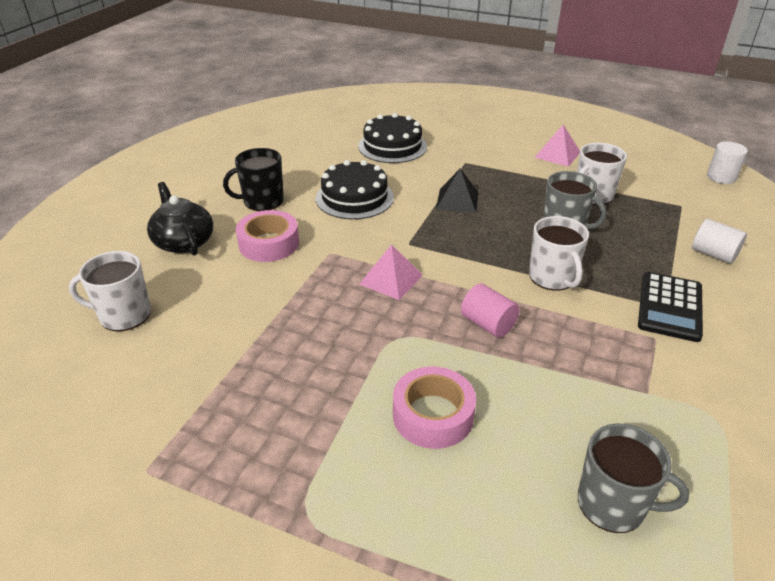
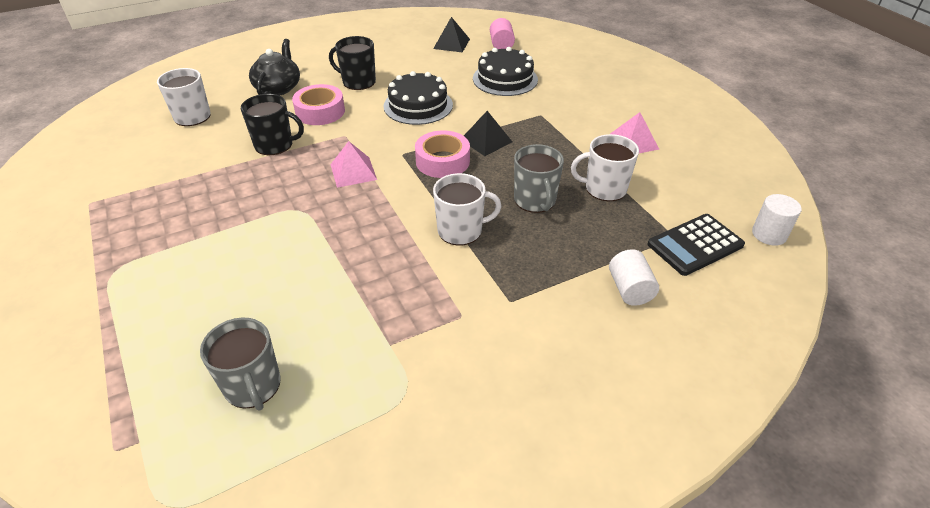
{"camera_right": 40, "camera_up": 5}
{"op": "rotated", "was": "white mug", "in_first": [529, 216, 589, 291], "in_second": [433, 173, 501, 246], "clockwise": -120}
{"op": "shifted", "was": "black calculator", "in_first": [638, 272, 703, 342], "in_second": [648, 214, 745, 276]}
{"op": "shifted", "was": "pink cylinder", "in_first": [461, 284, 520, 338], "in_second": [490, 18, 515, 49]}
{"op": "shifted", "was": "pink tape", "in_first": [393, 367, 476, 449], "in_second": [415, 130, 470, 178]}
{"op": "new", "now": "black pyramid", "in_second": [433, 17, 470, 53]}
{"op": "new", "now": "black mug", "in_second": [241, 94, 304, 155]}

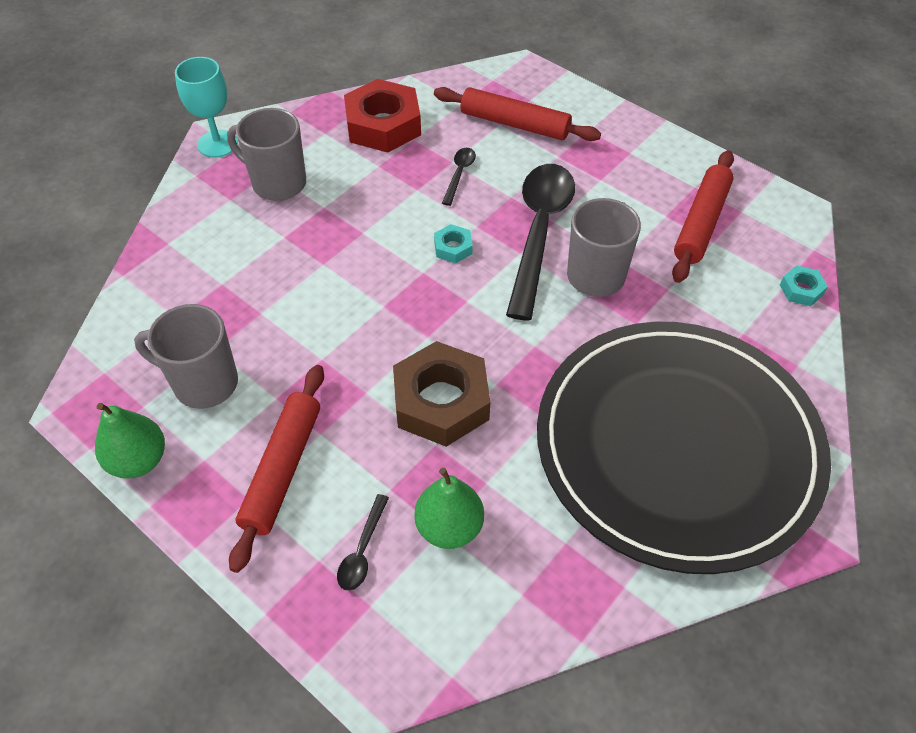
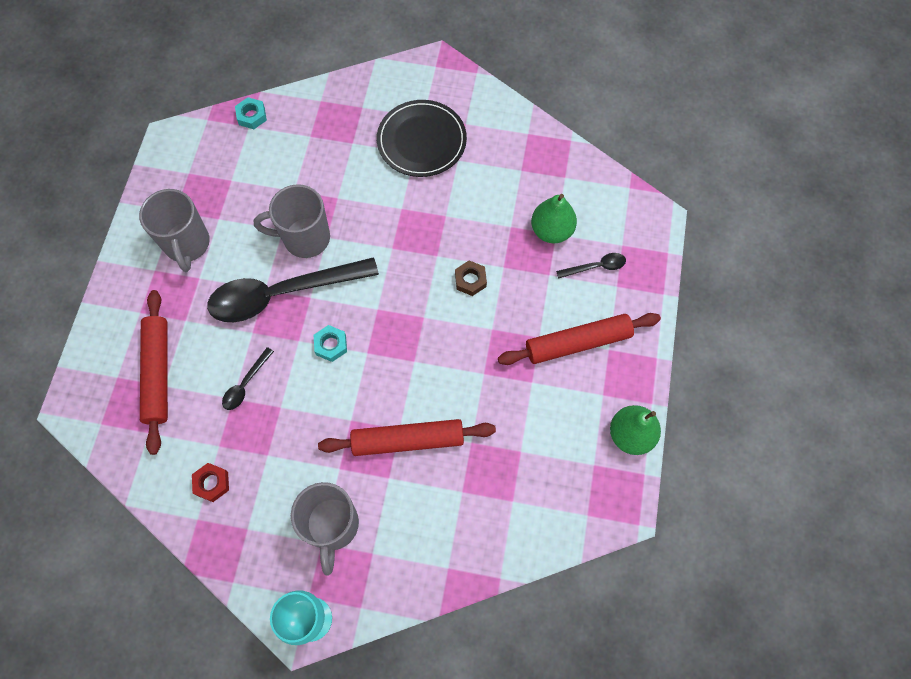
{"camera_right": -120, "camera_up": 15}
{"op": "scaled", "was": "red nut", "in_first": [344, 79, 421, 153], "in_second": [192, 463, 229, 502], "ratio": 0.45}
{"op": "rotated", "was": "black spoon", "in_first": [442, 148, 476, 206], "in_second": [222, 347, 274, 410], "clockwise": -45}
{"op": "shifted", "was": "red rolling pin", "in_first": [672, 150, 734, 283], "in_second": [318, 419, 496, 456]}
{"op": "shifted", "was": "grey mug", "in_first": [134, 304, 238, 409], "in_second": [139, 189, 210, 272]}
{"op": "scaled", "was": "black plate", "in_first": [537, 322, 831, 574], "in_second": [377, 100, 467, 177], "ratio": 0.48}
{"op": "scaled", "was": "brown nut", "in_first": [393, 341, 490, 447], "in_second": [455, 260, 487, 296], "ratio": 0.45}

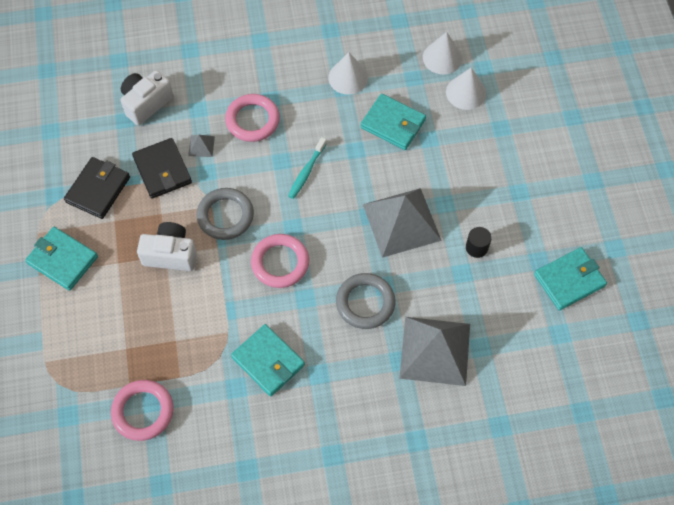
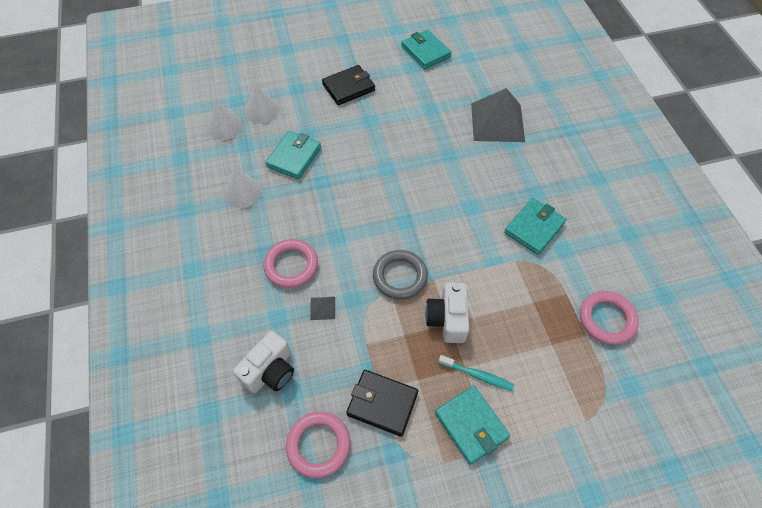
{"camera_right": -95, "camera_up": -5}
{"op": "rotated", "was": "white camera", "in_first": [121, 70, 173, 125], "in_second": [233, 331, 294, 393], "clockwise": -90}
{"op": "shifted", "was": "turquoise toothbrush", "in_first": [288, 137, 327, 199], "in_second": [438, 355, 514, 391]}
{"op": "shifted", "was": "black wallet", "in_first": [132, 138, 192, 199], "in_second": [322, 65, 375, 105]}
{"op": "gone", "was": "grey pyramid", "in_first": [363, 188, 442, 258]}
{"op": "rotated", "was": "turquoise wallet", "in_first": [25, 227, 98, 291], "in_second": [435, 386, 510, 465], "clockwise": -60}
{"op": "gone", "was": "black cylinder", "in_first": [466, 227, 492, 258]}
{"op": "shifted", "was": "pink ring", "in_first": [251, 234, 309, 288], "in_second": [286, 411, 350, 478]}
{"op": "gone", "was": "grey ring", "in_first": [336, 273, 395, 329]}

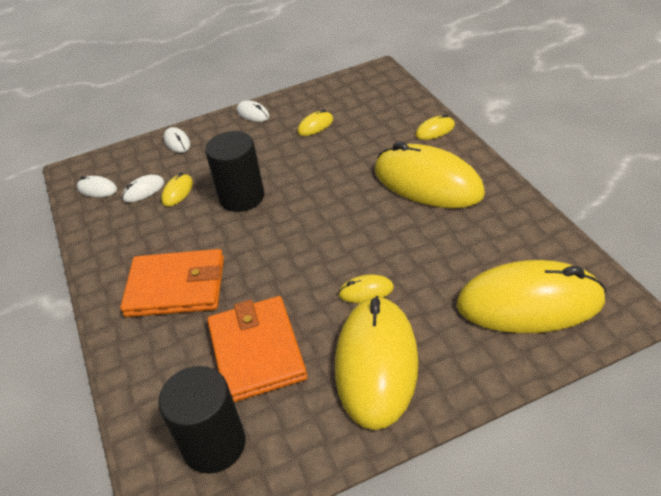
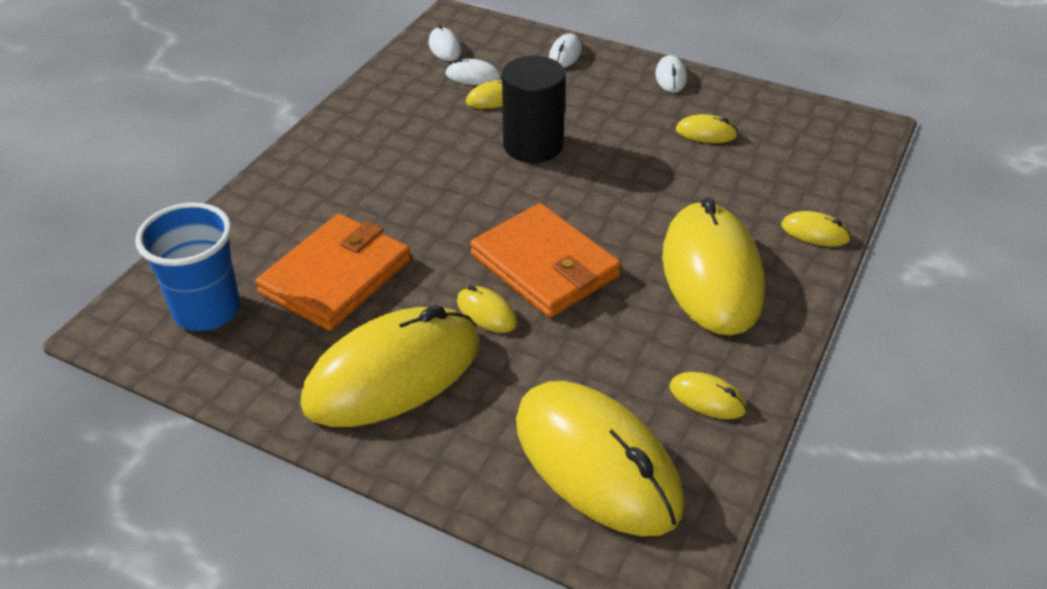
{"camera_right": 45, "camera_up": 0}
{"op": "shifted", "was": "orange wallet", "in_first": [120, 249, 224, 317], "in_second": [470, 203, 621, 318]}
{"op": "swapped", "was": "black cylinder", "now": "blue cup", "in_first": [158, 366, 246, 474], "in_second": [135, 202, 240, 331]}
{"op": "new", "now": "yellow mouse", "in_second": [669, 372, 747, 419]}

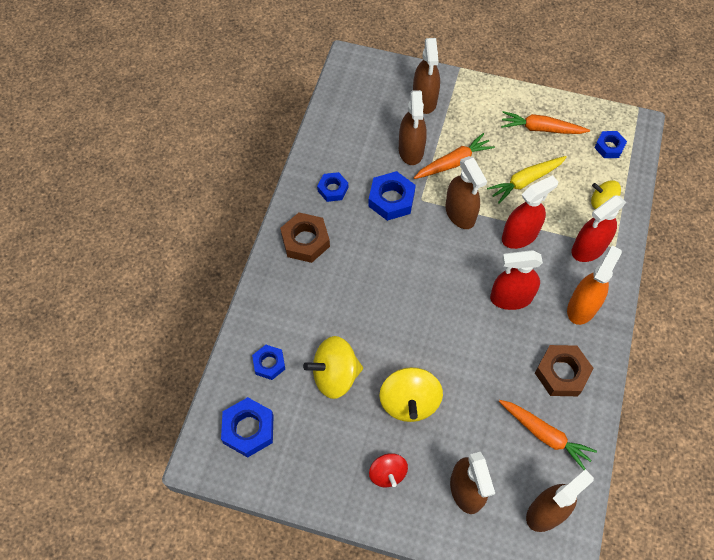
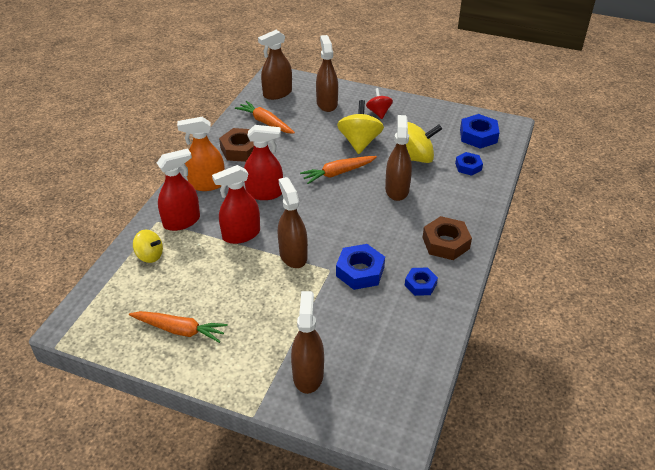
{"camera_right": -175, "camera_up": -20}
{"op": "shifted", "was": "brown spray bottle", "in_first": [399, 90, 427, 165], "in_second": [385, 115, 412, 201]}
{"op": "gone", "was": "blue nut", "in_first": [594, 131, 627, 158]}
{"op": "shifted", "was": "orange carrot", "in_first": [414, 133, 495, 179], "in_second": [300, 156, 377, 184]}
{"op": "gone", "was": "yellow carrot", "in_first": [487, 156, 567, 204]}
{"op": "rotated", "was": "orange spray bottle", "in_first": [567, 245, 622, 325], "in_second": [177, 117, 225, 191], "clockwise": 45}

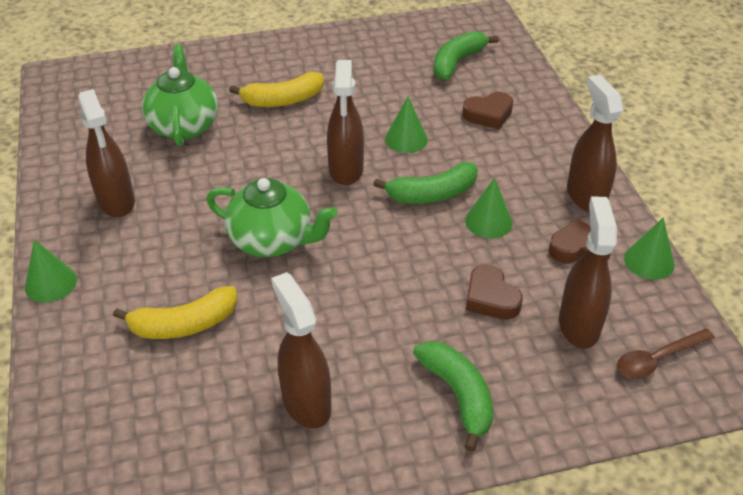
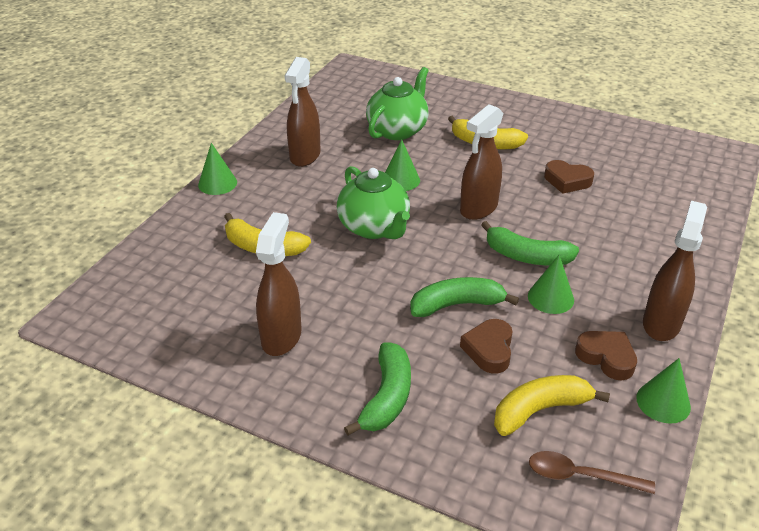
{"camera_right": 40, "camera_up": -5}
{"op": "shifted", "was": "green banana", "in_first": [433, 31, 499, 80], "in_second": [410, 277, 519, 317]}
{"op": "shifted", "was": "brown heart", "in_first": [462, 92, 513, 129], "in_second": [544, 160, 594, 194]}
{"op": "shifted", "was": "green cone", "in_first": [385, 97, 428, 153], "in_second": [385, 140, 420, 191]}
{"op": "swapped", "was": "brown spray bottle", "now": "yellow banana", "in_first": [559, 196, 617, 348], "in_second": [494, 375, 610, 436]}

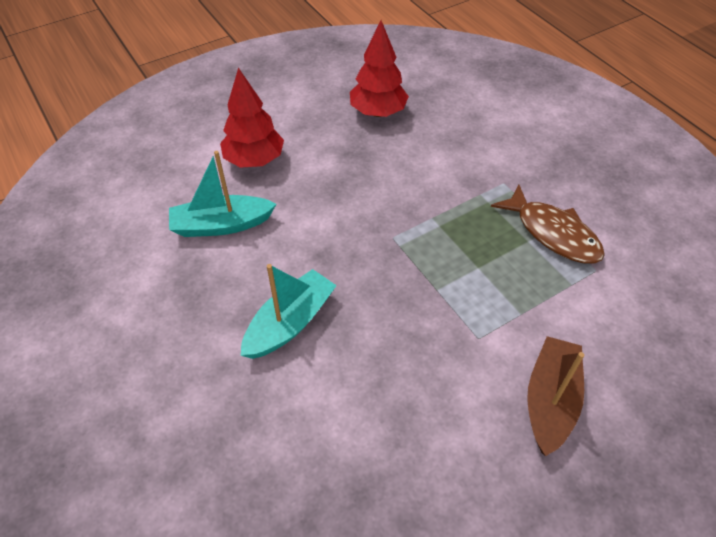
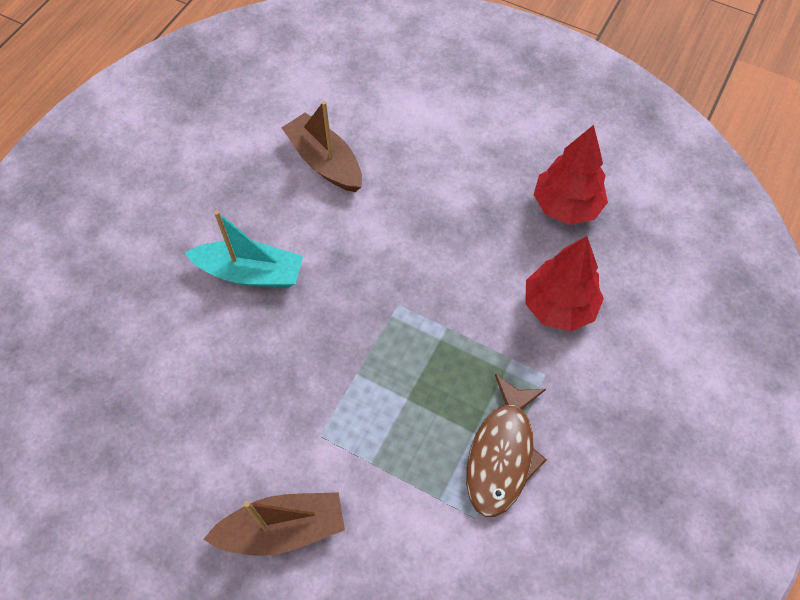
{"camera_right": 60, "camera_up": 10}
{"op": "shifted", "was": "red tree", "in_first": [220, 68, 284, 168], "in_second": [525, 236, 604, 332]}
{"op": "repainted", "was": "turquoise boat", "now": "brown boat", "in_first": [169, 151, 276, 237], "in_second": [282, 101, 362, 192]}

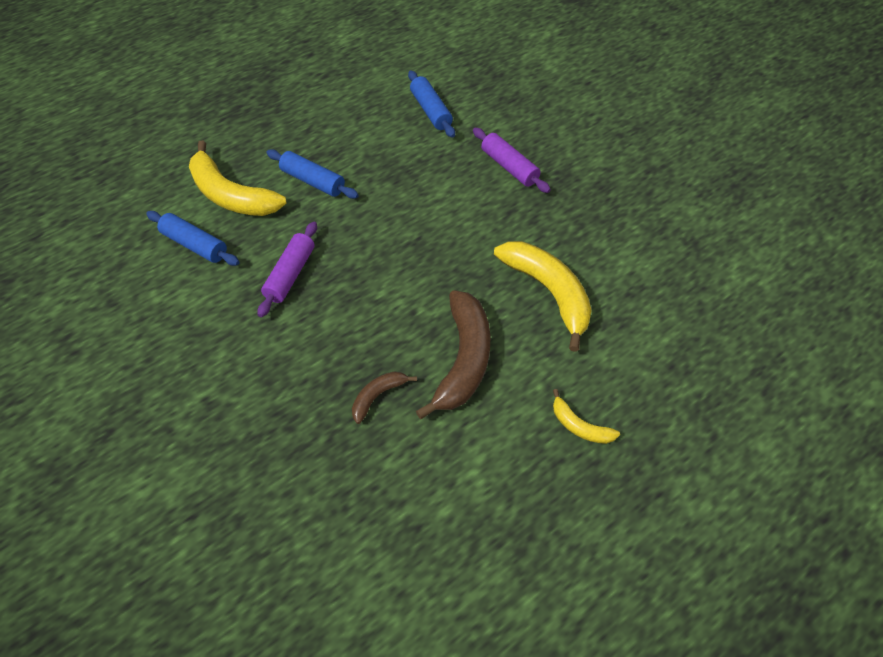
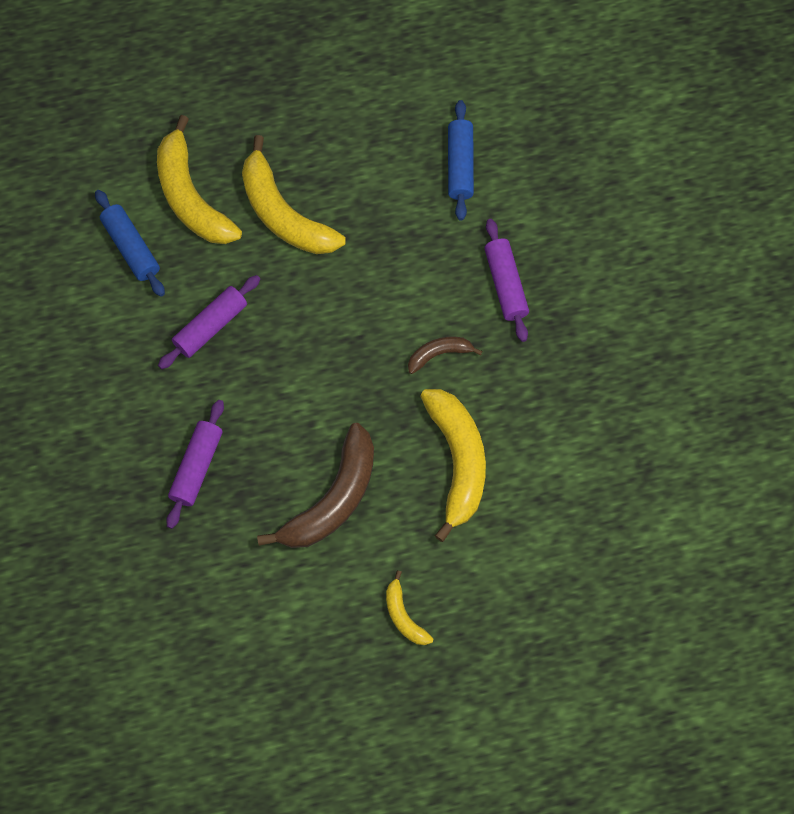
{"camera_right": 25, "camera_up": 15}
{"op": "swapped", "was": "blue rolling pin", "now": "yellow banana", "in_first": [266, 149, 359, 199], "in_second": [242, 135, 345, 254]}
{"op": "shifted", "was": "brown banana", "in_first": [352, 371, 417, 424], "in_second": [408, 337, 483, 374]}
{"op": "new", "now": "purple rolling pin", "in_second": [166, 400, 224, 529]}

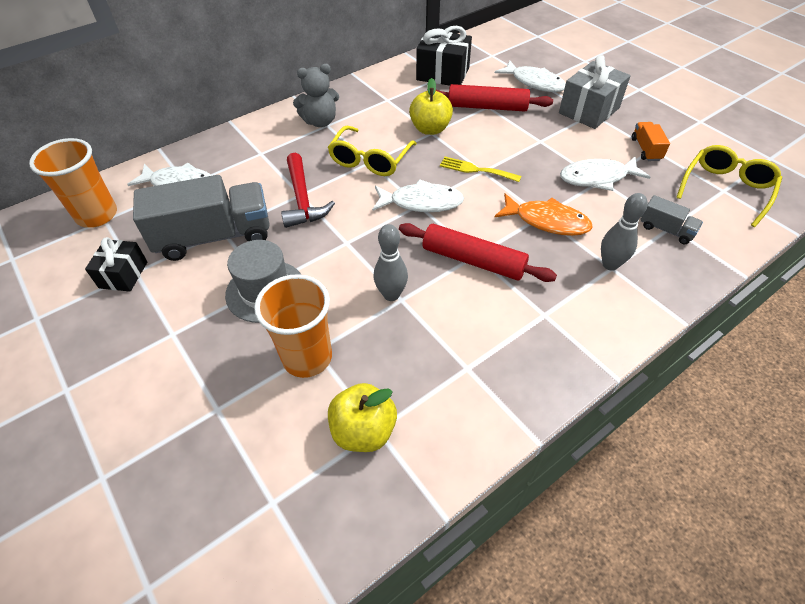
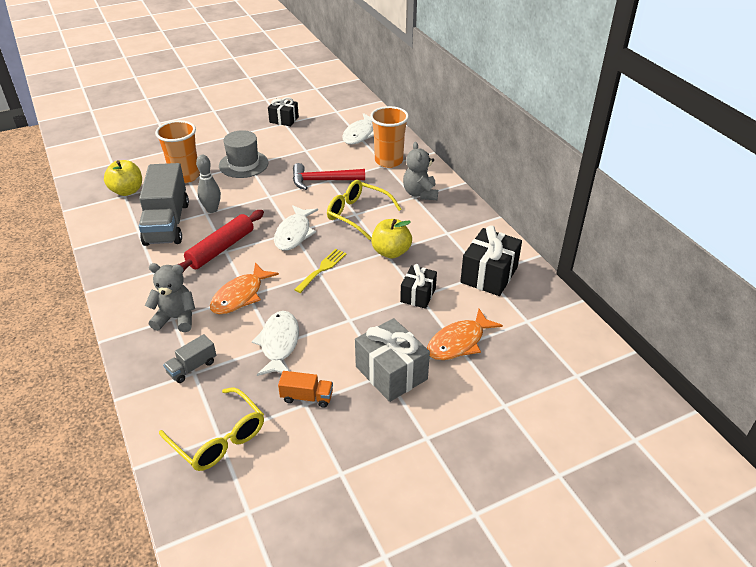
{"camera_right": 100, "camera_up": -10}
{"op": "repainted", "was": "white fish", "now": "orange fish", "in_first": [495, 60, 566, 92], "in_second": [427, 309, 503, 360]}
{"op": "swapped", "was": "red rolling pin", "now": "black gift", "in_first": [436, 84, 553, 111], "in_second": [400, 264, 437, 309]}
{"op": "shifted", "was": "orange cup", "in_first": [29, 138, 117, 228], "in_second": [370, 106, 409, 168]}
{"op": "shifted", "was": "grey truck", "in_first": [133, 175, 270, 261], "in_second": [139, 163, 189, 246]}
{"op": "swapped", "was": "grey bowling pin", "now": "grey teddy bear", "in_first": [601, 193, 648, 271], "in_second": [145, 263, 195, 332]}

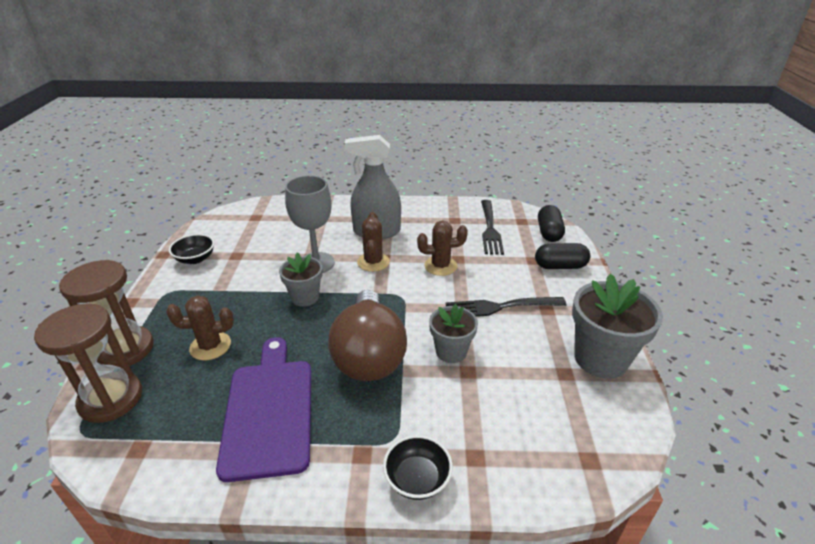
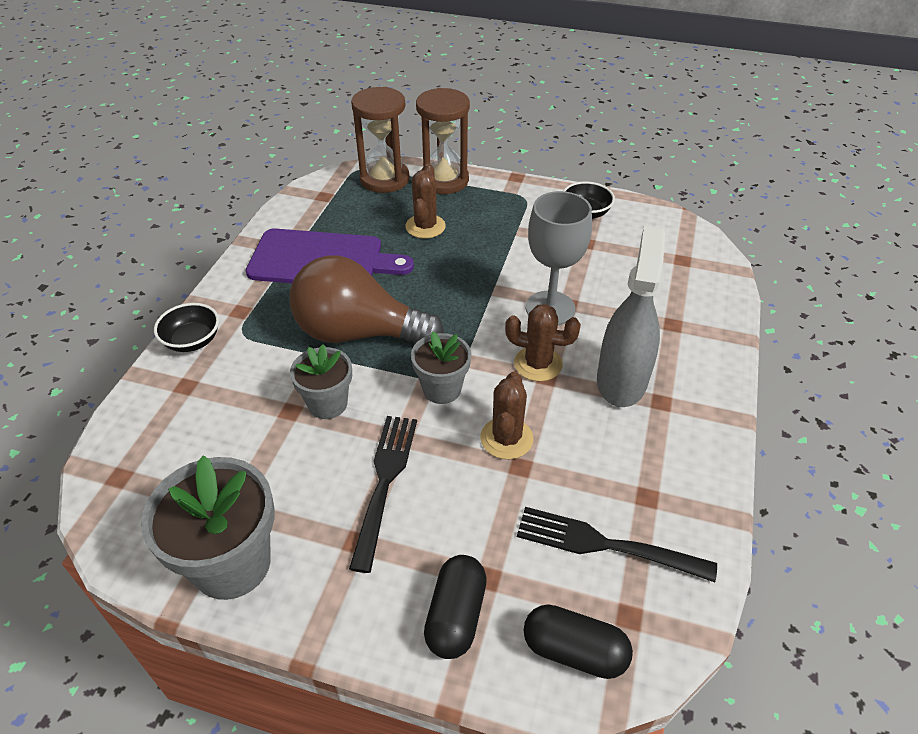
{"camera_right": 105, "camera_up": 10}
{"op": "shifted", "was": "grey flower pot", "in_first": [279, 252, 323, 307], "in_second": [411, 331, 471, 404]}

